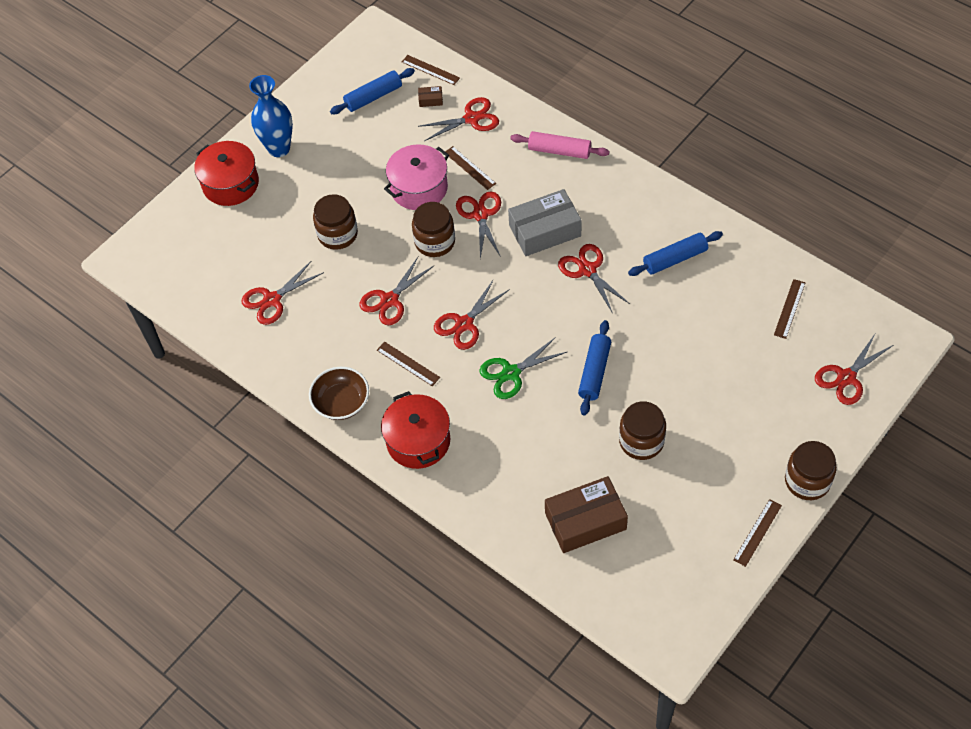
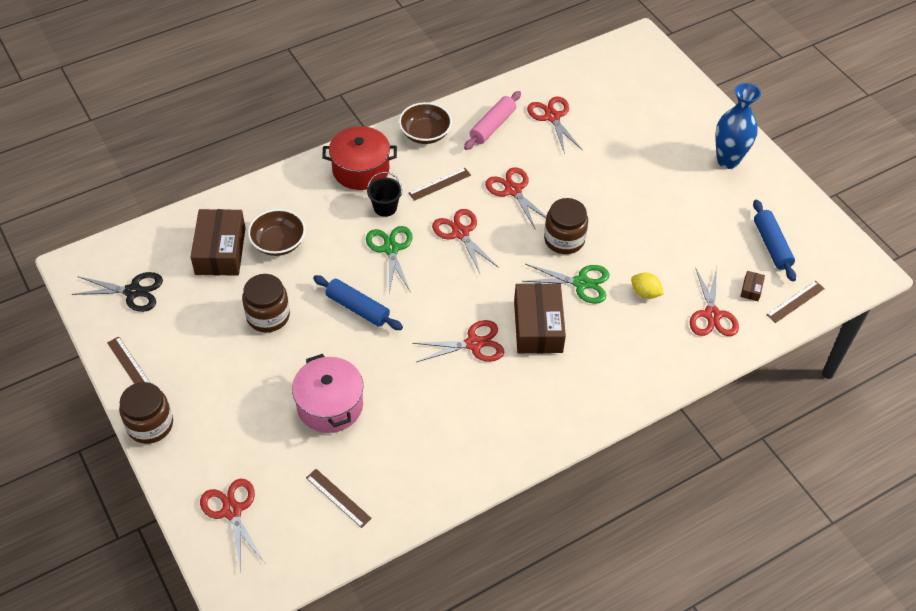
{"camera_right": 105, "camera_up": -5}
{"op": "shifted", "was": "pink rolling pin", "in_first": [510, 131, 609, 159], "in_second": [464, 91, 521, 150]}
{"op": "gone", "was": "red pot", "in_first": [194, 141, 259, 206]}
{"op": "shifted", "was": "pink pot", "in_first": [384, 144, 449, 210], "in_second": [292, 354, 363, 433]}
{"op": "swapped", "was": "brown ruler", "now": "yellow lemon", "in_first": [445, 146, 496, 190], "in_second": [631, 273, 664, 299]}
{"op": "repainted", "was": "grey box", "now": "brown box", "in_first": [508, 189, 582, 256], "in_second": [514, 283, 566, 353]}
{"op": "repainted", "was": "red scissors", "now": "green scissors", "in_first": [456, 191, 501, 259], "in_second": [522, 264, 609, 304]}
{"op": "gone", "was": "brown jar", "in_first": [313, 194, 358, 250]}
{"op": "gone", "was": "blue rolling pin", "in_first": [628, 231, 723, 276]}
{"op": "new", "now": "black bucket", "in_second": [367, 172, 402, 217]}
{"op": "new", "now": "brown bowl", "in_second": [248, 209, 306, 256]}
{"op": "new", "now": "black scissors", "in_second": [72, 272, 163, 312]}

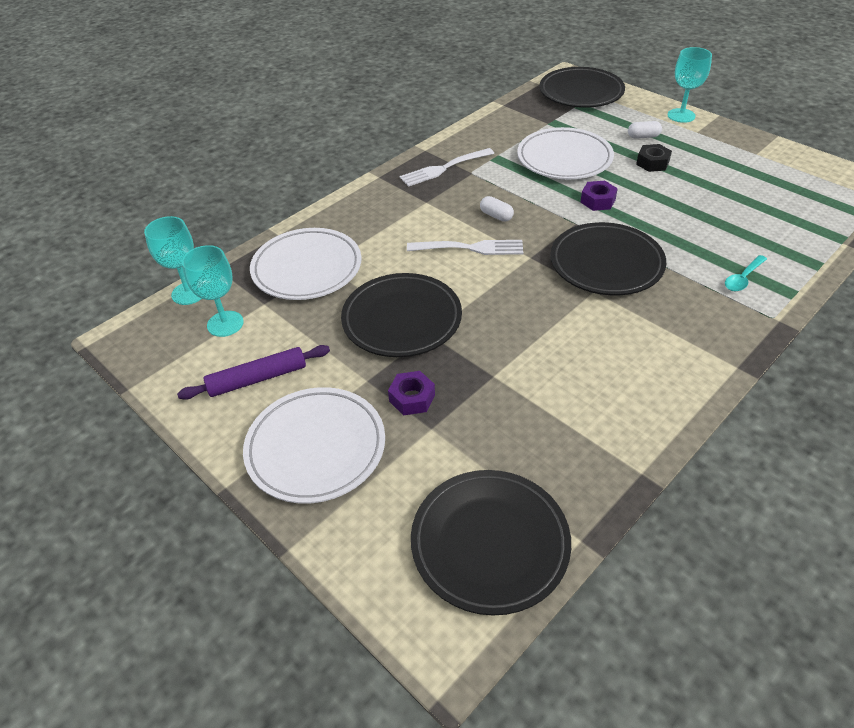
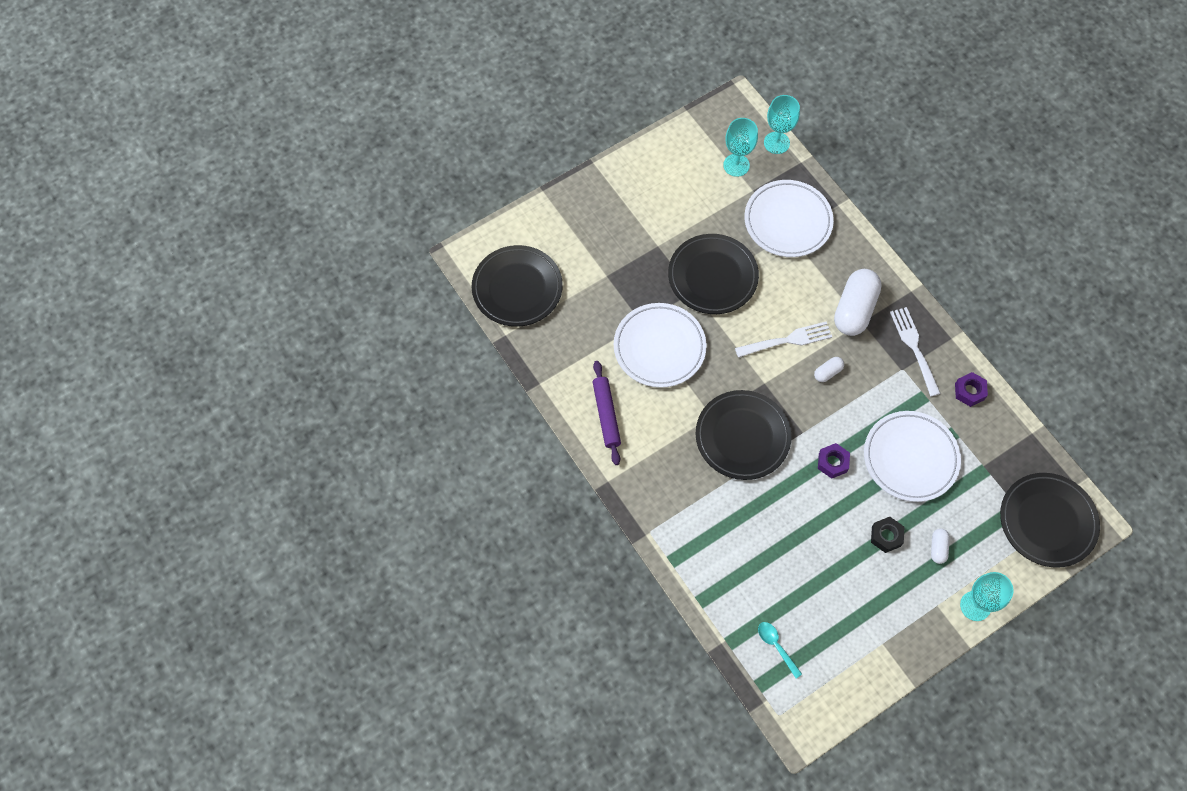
{"camera_right": 100, "camera_up": 20}
{"op": "rotated", "was": "white fork", "in_first": [407, 240, 523, 255], "in_second": [735, 321, 832, 358], "clockwise": -120}
{"op": "shifted", "was": "turquoise spoon", "in_first": [725, 255, 767, 291], "in_second": [758, 622, 802, 678]}
{"op": "shifted", "was": "purple rolling pin", "in_first": [177, 345, 330, 400], "in_second": [593, 361, 621, 465]}
{"op": "shifted", "was": "purple nut", "in_first": [388, 371, 435, 415], "in_second": [955, 372, 988, 407]}
{"op": "shifted", "was": "white plate", "in_first": [243, 387, 385, 504], "in_second": [614, 303, 707, 388]}
{"op": "new", "now": "white capsule", "in_second": [834, 269, 882, 336]}

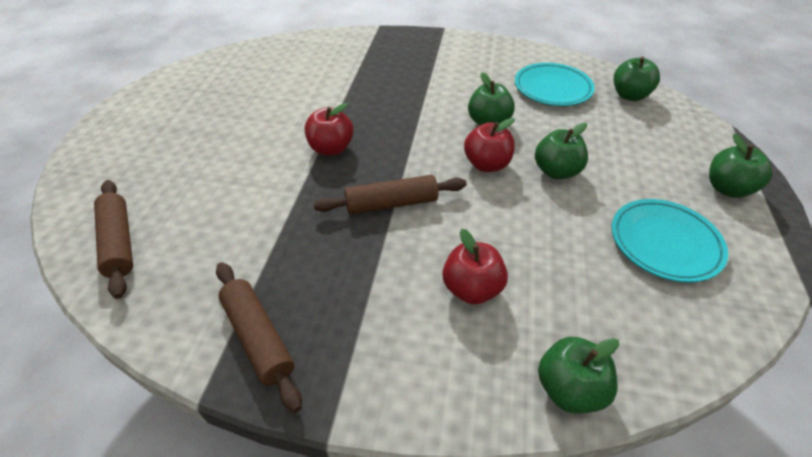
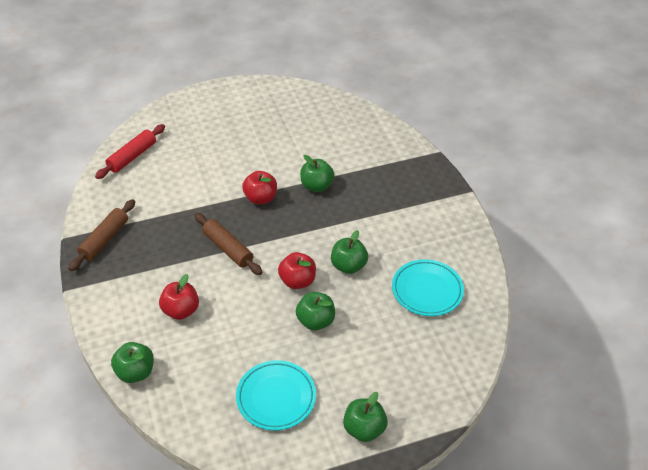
{"camera_right": 60, "camera_up": 0}
{"op": "shifted", "was": "green apple", "in_first": [614, 57, 660, 101], "in_second": [300, 155, 334, 192]}
{"op": "repainted", "was": "brown rolling pin", "now": "red rolling pin", "in_first": [94, 180, 133, 299], "in_second": [95, 124, 165, 179]}

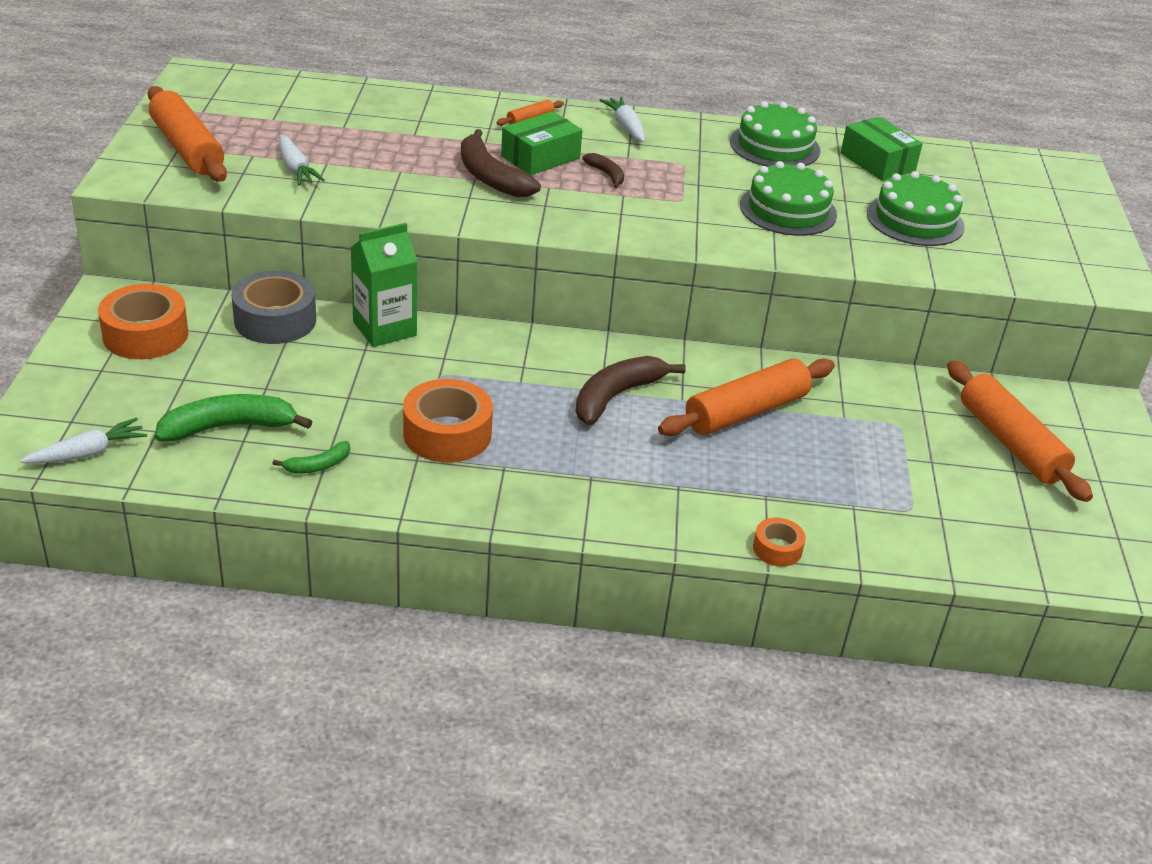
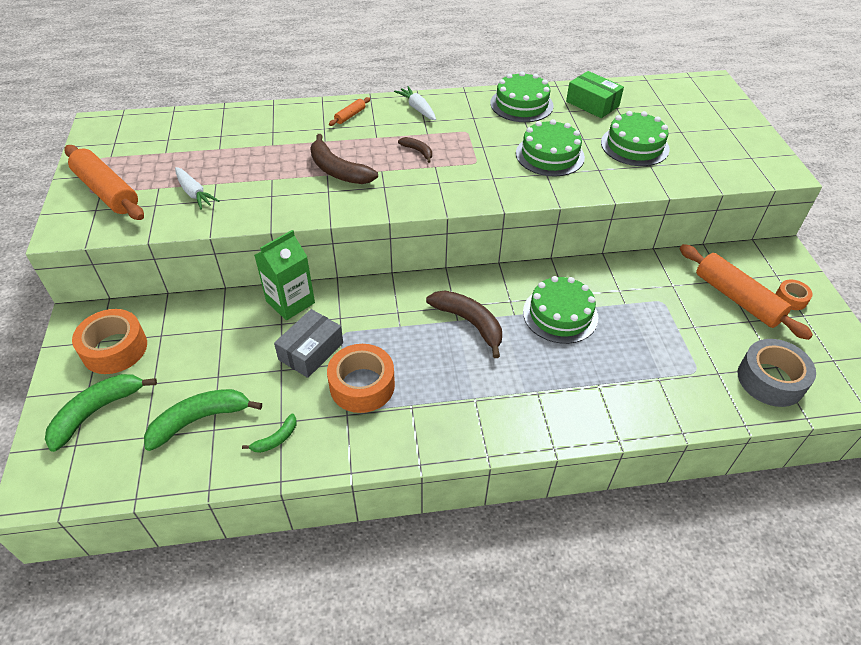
{"camera_right": -10, "camera_up": 10}
{"op": "gone", "was": "green box", "in_first": [501, 111, 582, 175]}
{"op": "shifted", "was": "grey tape", "in_first": [232, 271, 316, 344], "in_second": [738, 339, 816, 407]}
{"op": "rotated", "was": "brown banana", "in_first": [576, 356, 686, 425], "in_second": [426, 290, 502, 358], "clockwise": 105}
{"op": "swapped", "was": "orange rolling pin", "now": "green cake", "in_first": [658, 359, 835, 436], "in_second": [523, 276, 598, 344]}
{"op": "gone", "was": "white carrot", "in_first": [20, 418, 147, 464]}
{"op": "shifted", "was": "orange tape", "in_first": [753, 517, 806, 567], "in_second": [776, 280, 813, 310]}
{"op": "new", "now": "grey box", "in_second": [274, 309, 343, 378]}
{"op": "new", "now": "green banana", "in_second": [45, 374, 157, 452]}

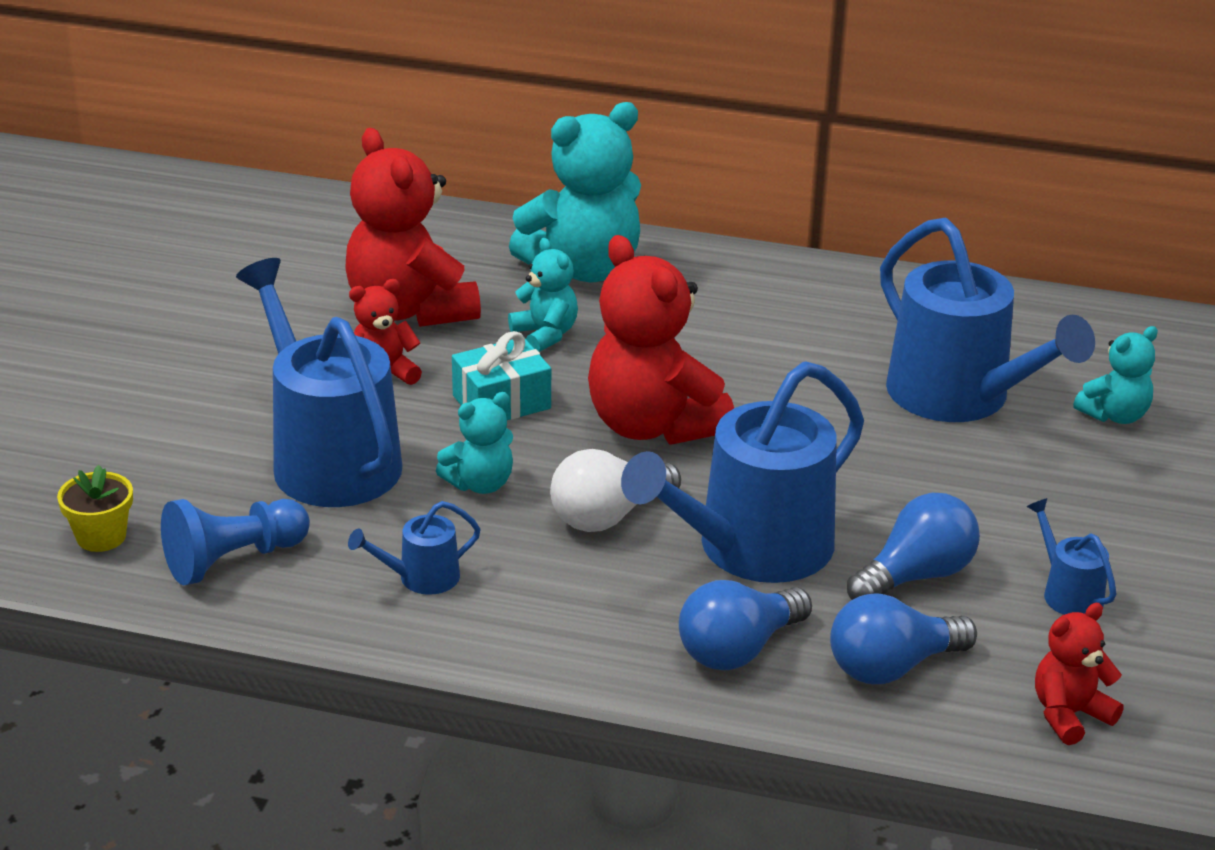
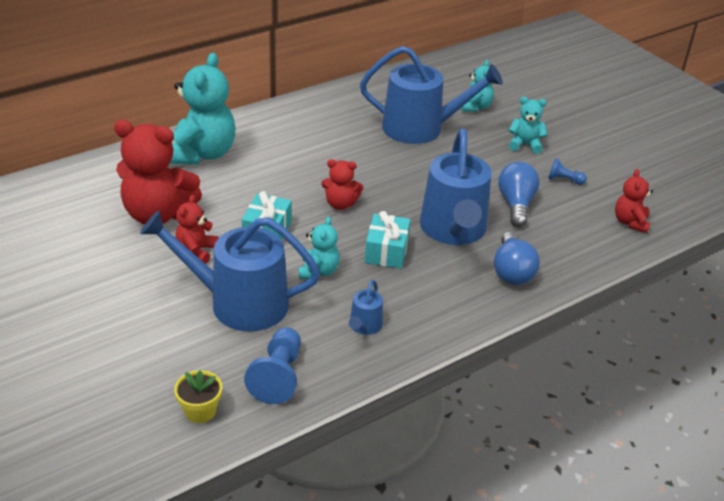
{"camera_right": -50, "camera_up": 5}
{"op": "scaled", "was": "red teddy bear", "in_first": [588, 235, 734, 445], "in_second": [321, 159, 363, 210], "ratio": 0.51}
{"op": "shifted", "was": "turquoise teddy bear", "in_first": [508, 238, 578, 352], "in_second": [509, 97, 547, 154]}
{"op": "swapped", "was": "white light bulb", "now": "turquoise gift", "in_first": [550, 449, 681, 532], "in_second": [365, 211, 410, 268]}
{"op": "swapped", "was": "blue watering can", "now": "blue pawn", "in_first": [1027, 498, 1116, 615], "in_second": [548, 158, 587, 185]}
{"op": "gone", "was": "blue light bulb", "in_first": [830, 593, 977, 684]}

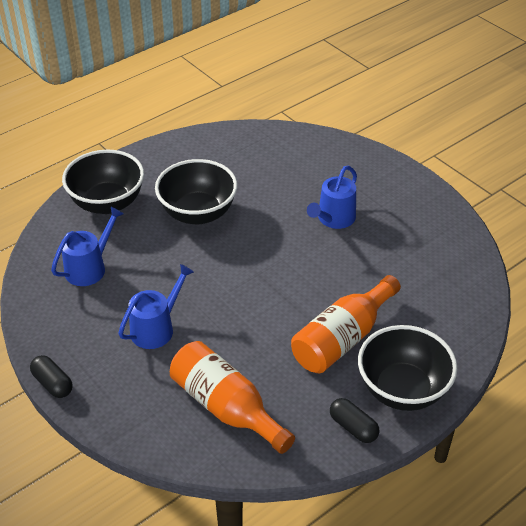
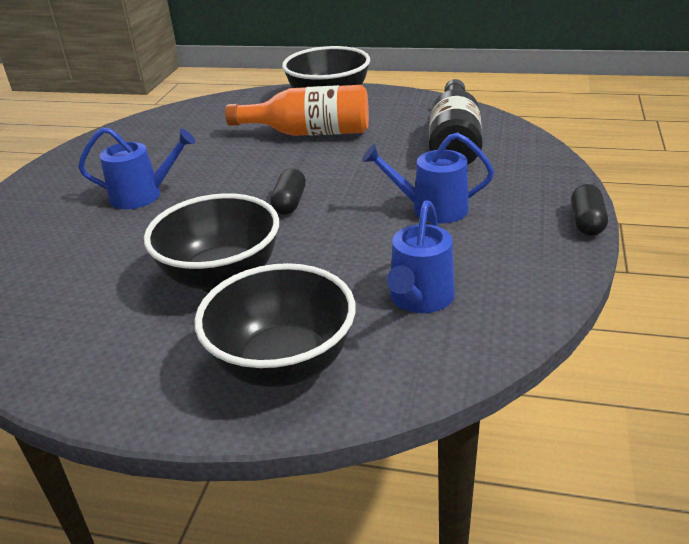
{"camera_right": -125, "camera_up": -10}
{"op": "rotated", "was": "blue watering can", "in_first": [51, 207, 124, 286], "in_second": [387, 200, 455, 313], "clockwise": -75}
{"op": "repainted", "was": "orange bottle", "now": "black bottle", "in_first": [170, 341, 295, 454], "in_second": [429, 79, 482, 165]}
{"op": "shifted", "was": "black capsule", "in_first": [330, 398, 379, 443], "in_second": [270, 168, 306, 215]}

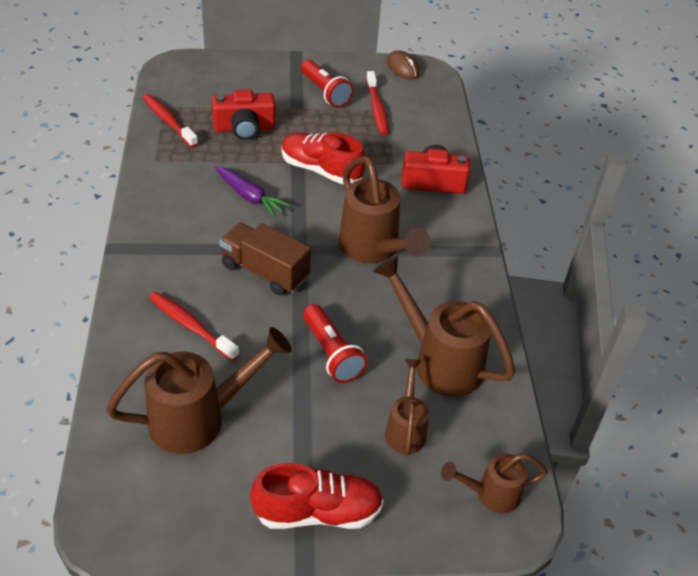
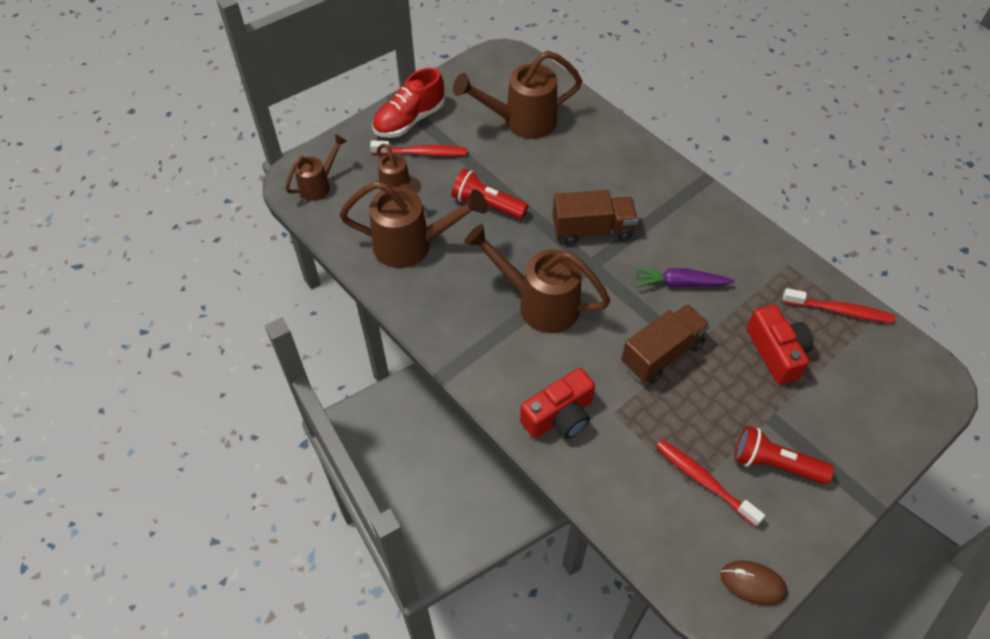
{"camera_right": 145, "camera_up": 10}
{"op": "rotated", "was": "red camera", "in_first": [212, 89, 275, 140], "in_second": [747, 305, 814, 385], "clockwise": 120}
{"op": "swapped", "was": "red shoe", "now": "brown truck", "in_first": [282, 133, 366, 185], "in_second": [621, 304, 710, 384]}
{"op": "shifted", "was": "red toothbrush", "in_first": [149, 292, 240, 361], "in_second": [370, 141, 467, 156]}
{"op": "rotated", "was": "brown watering can", "in_first": [106, 327, 292, 454], "in_second": [453, 51, 582, 139], "clockwise": 45}

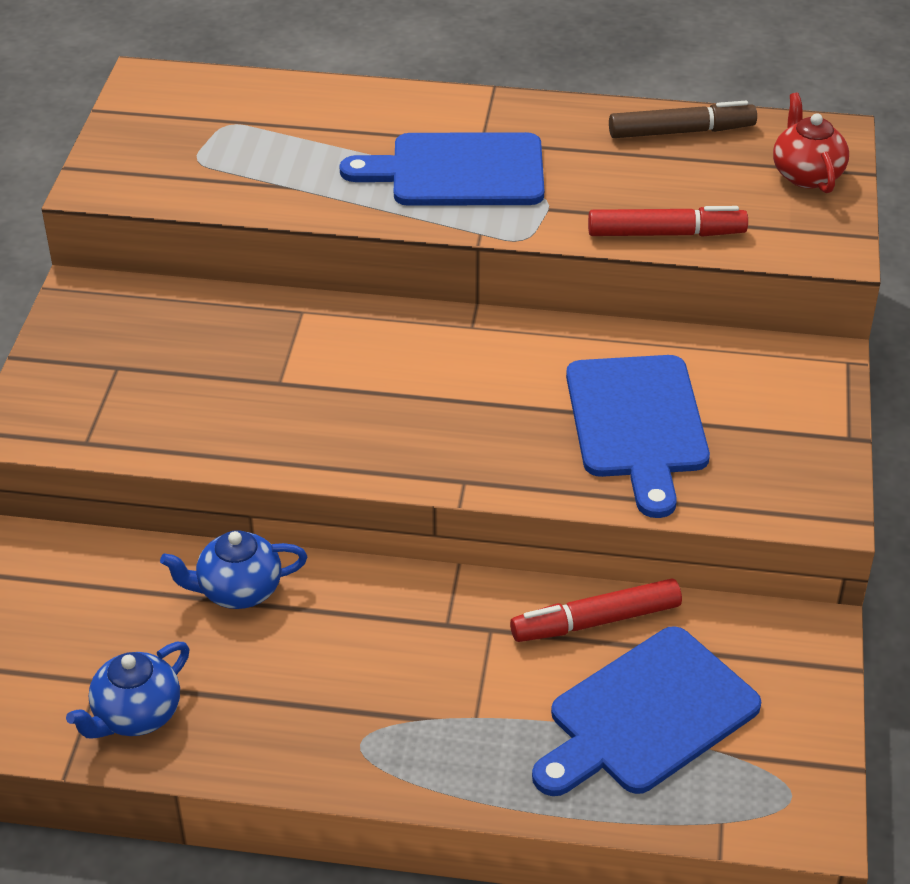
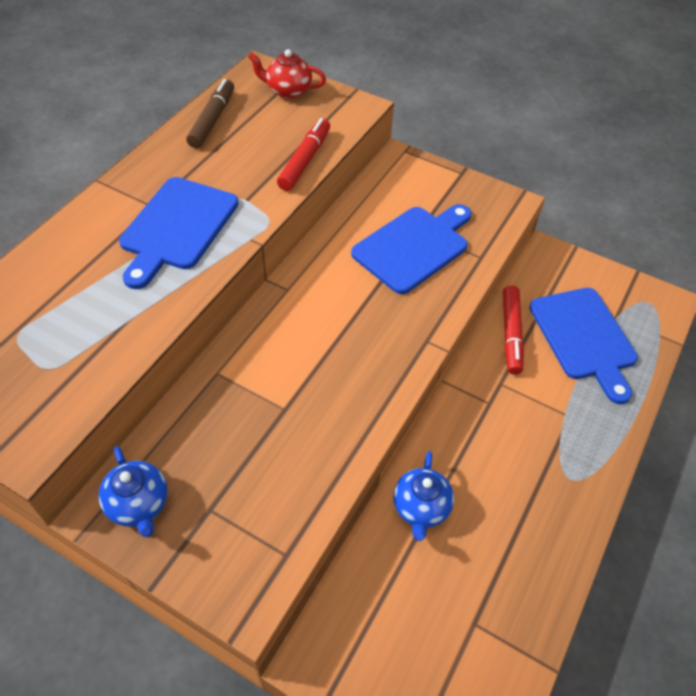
{"camera_right": -70, "camera_up": 10}
{"op": "rotated", "was": "blue cutting board", "in_first": [566, 355, 710, 518], "in_second": [351, 204, 472, 294], "clockwise": -60}
{"op": "shifted", "was": "blue teapot", "in_first": [66, 642, 189, 739], "in_second": [98, 446, 168, 537]}

